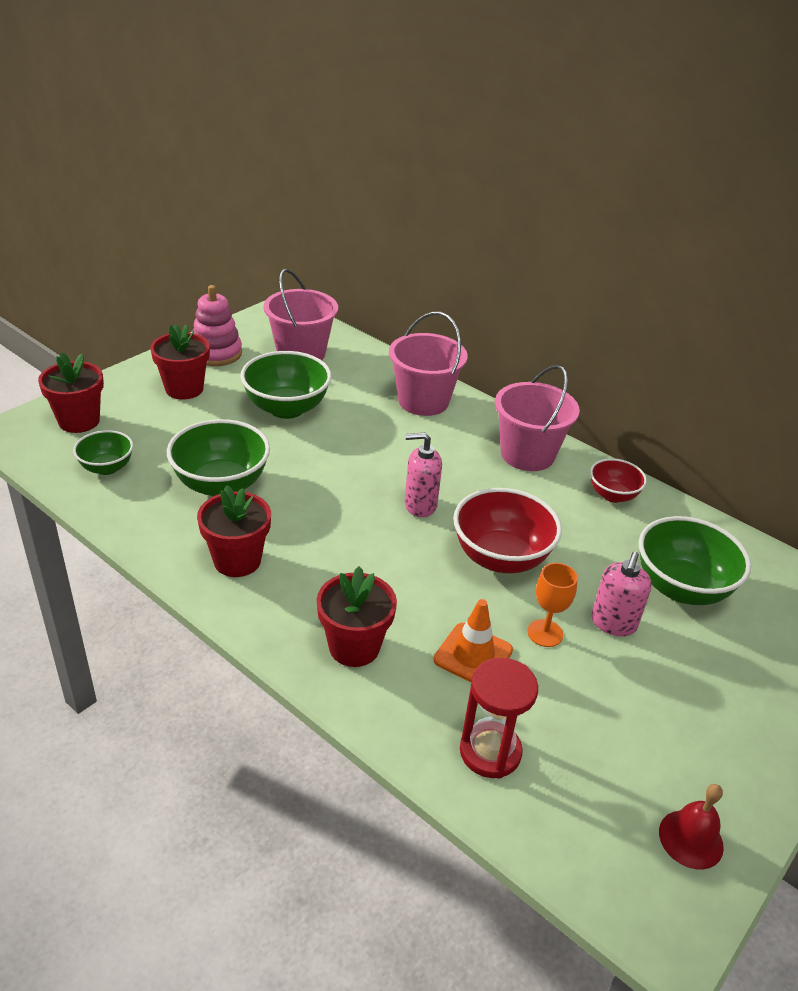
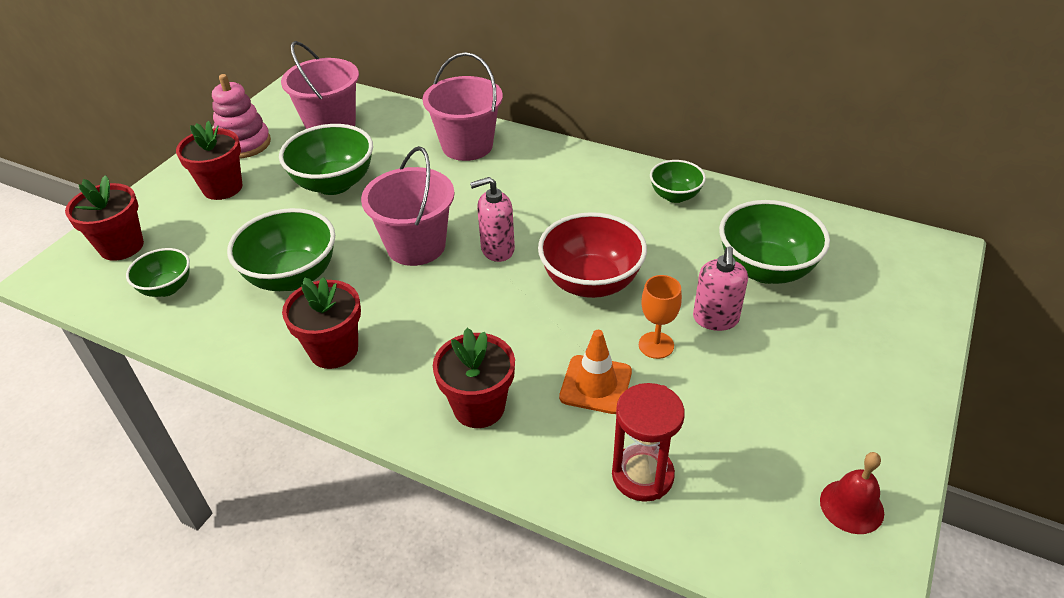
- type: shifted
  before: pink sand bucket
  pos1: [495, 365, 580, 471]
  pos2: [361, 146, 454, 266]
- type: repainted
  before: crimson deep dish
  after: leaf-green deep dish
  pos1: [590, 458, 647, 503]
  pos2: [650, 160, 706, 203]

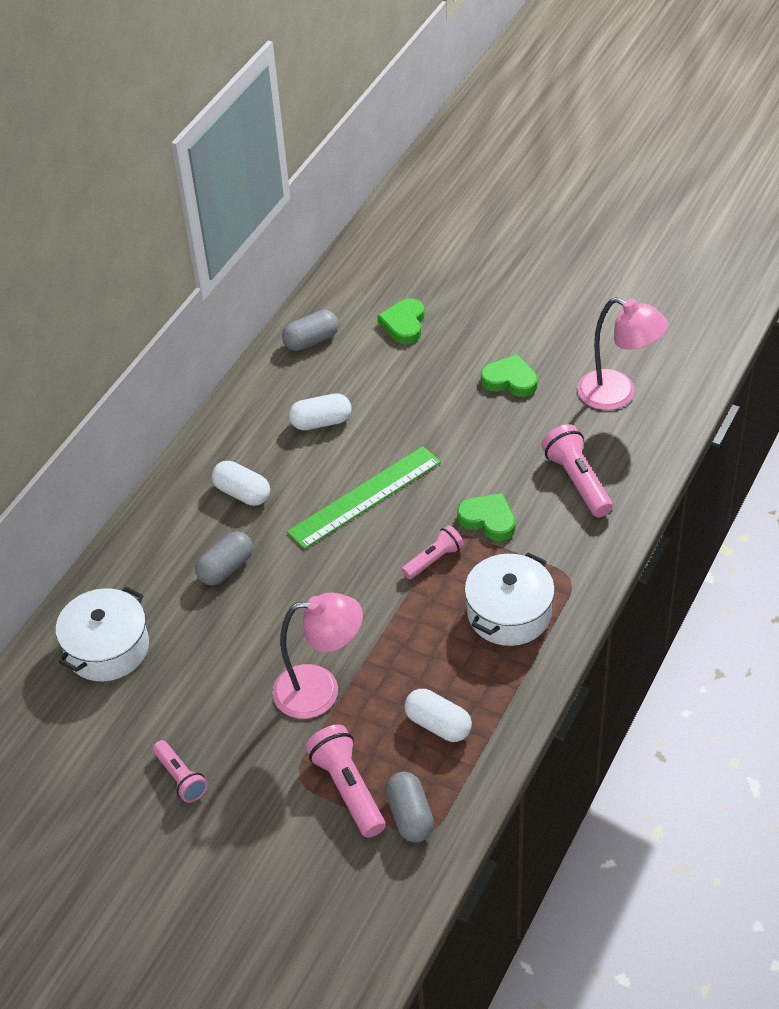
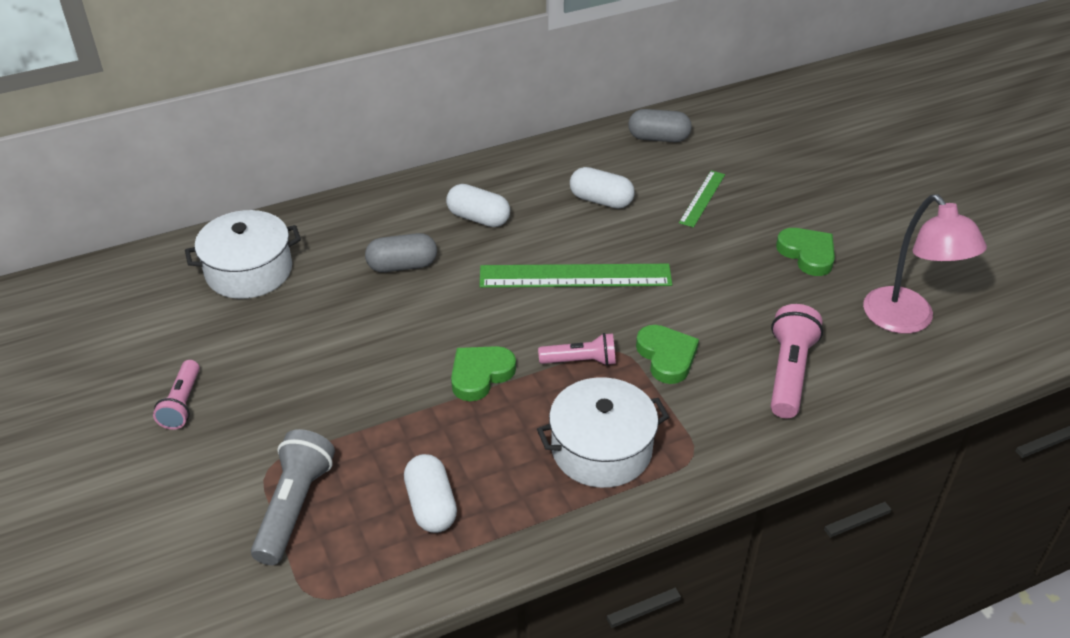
- type: rotated
  before: white capsule
  pos1: [212, 461, 270, 506]
  pos2: [446, 184, 510, 227]
  turn: -45
- type: gone
  before: pink desk lamp
  pos1: [272, 593, 363, 719]
- type: repainted
  before: pink pocket torch
  after: grey pocket torch
  pos1: [305, 725, 386, 838]
  pos2: [251, 429, 335, 565]
- type: shifted
  before: leaf-green heart
  pos1: [377, 299, 425, 344]
  pos2: [451, 346, 516, 401]
- type: gone
  before: grey capsule
  pos1: [386, 772, 434, 842]
- type: new
  after: leaf-green ruler
  pos2: [679, 170, 725, 228]

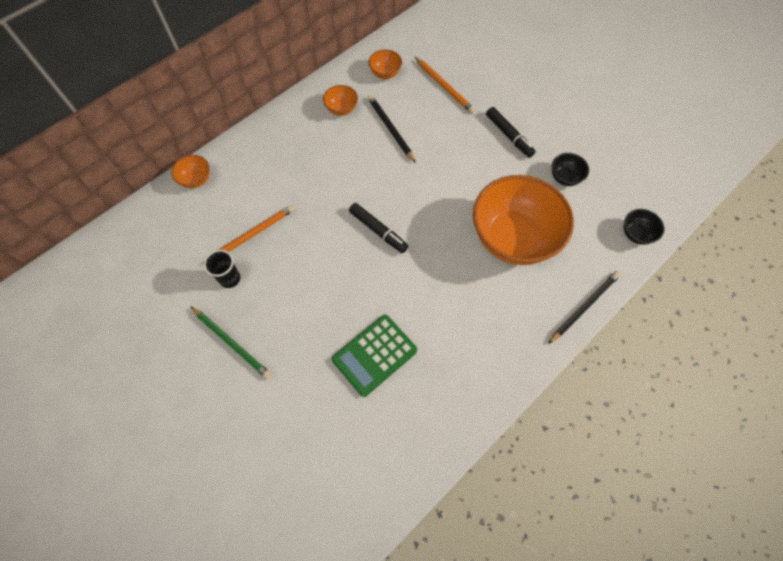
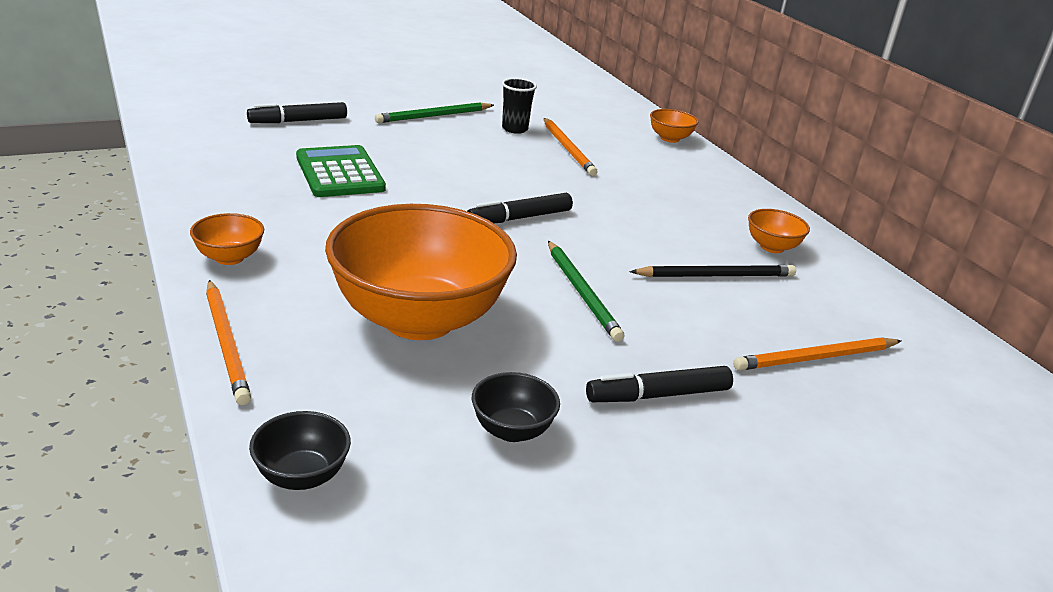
- type: shifted
  before: orange deep dish
  pos1: [368, 49, 402, 79]
  pos2: [190, 213, 264, 265]
- type: repainted
  before: ebony lead pencil
  after: orange lead pencil
  pos1: [548, 271, 621, 344]
  pos2: [206, 280, 251, 405]
- type: new
  after: ebony marker pen
  pos2: [247, 102, 347, 123]
- type: new
  after: leaf-green lead pencil
  pos2: [548, 241, 624, 342]

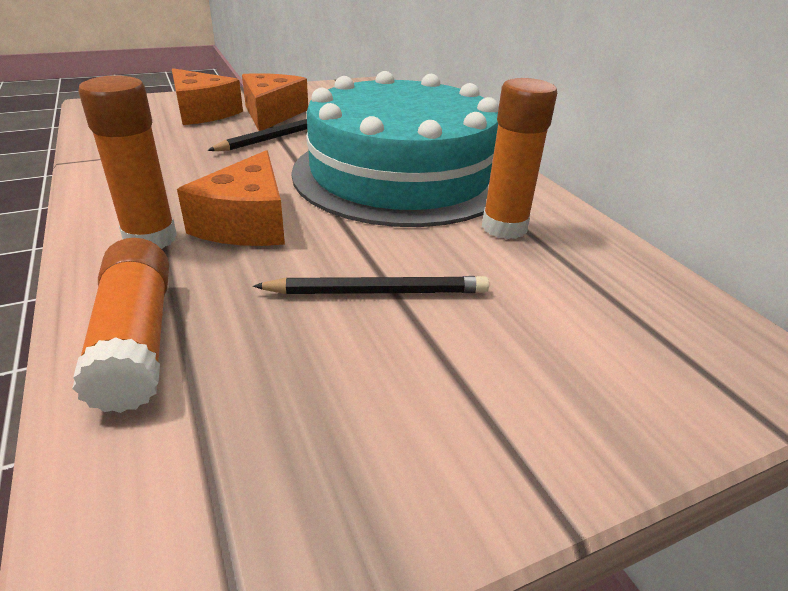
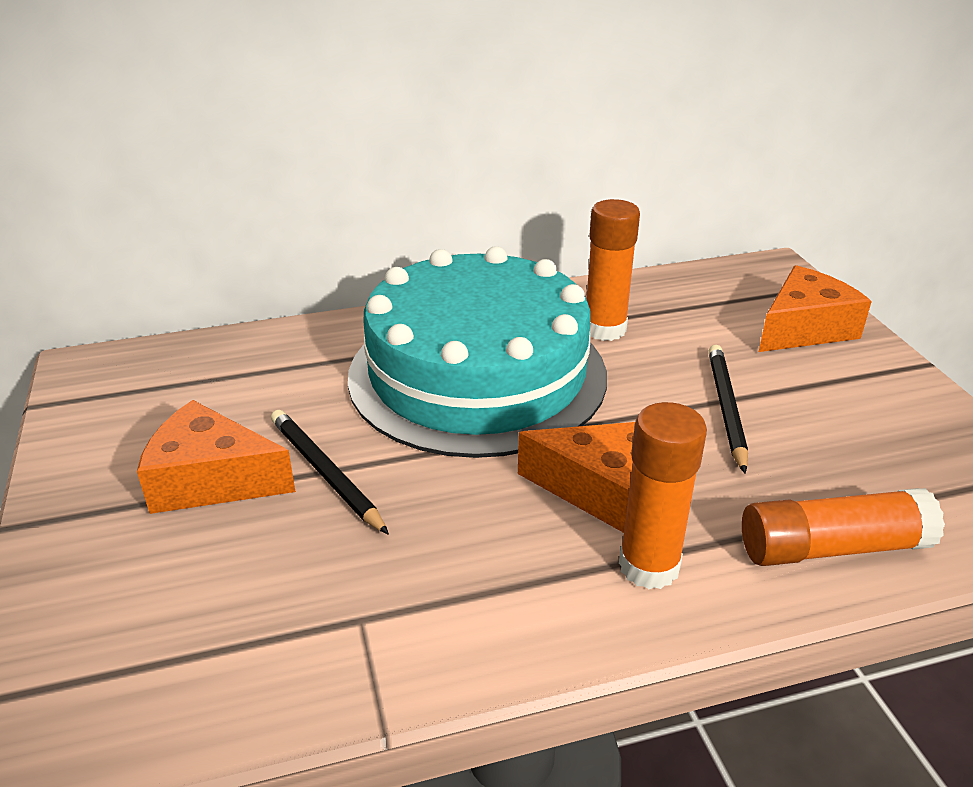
- type: shifted
  before: orange piece of cheese
  pos1: [172, 68, 243, 125]
  pos2: [759, 265, 872, 352]

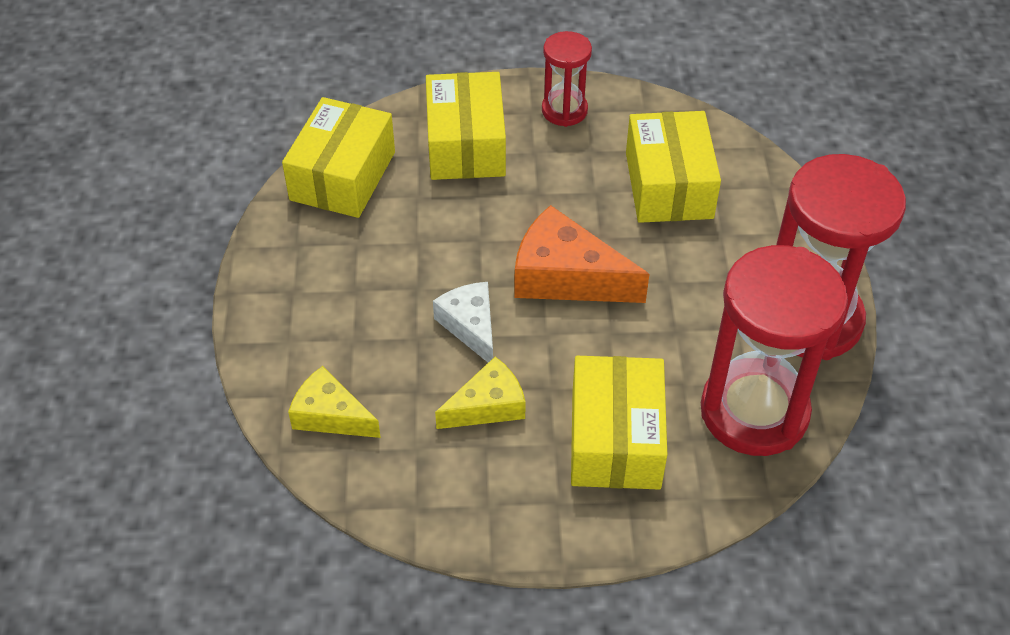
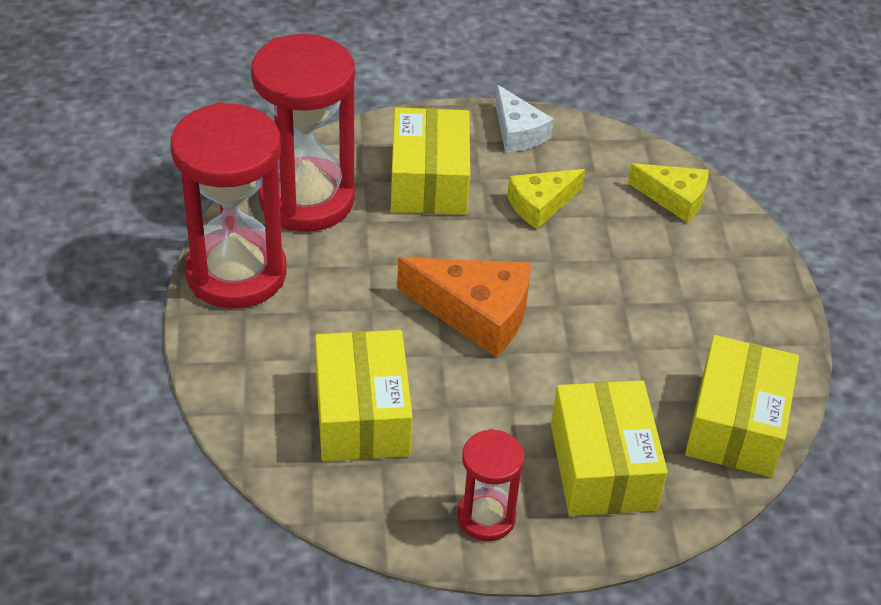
- type: shifted
  before: white piece of cheese
  pos1: [433, 282, 493, 363]
  pos2: [495, 85, 553, 152]

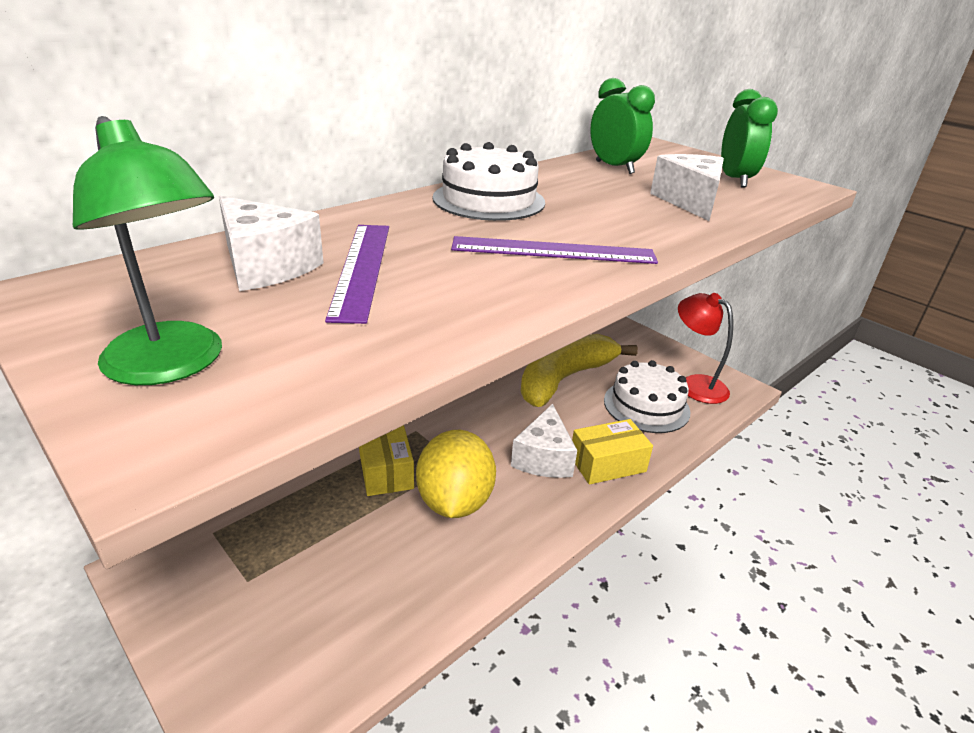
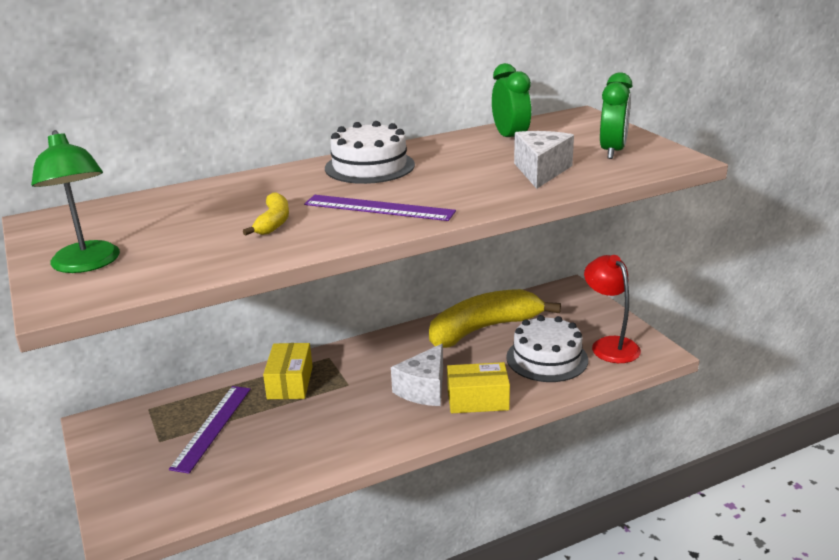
- type: gone
  before: white piece of cheese
  pos1: [219, 196, 324, 291]
- type: shifted
  before: royal purple ruler
  pos1: [325, 225, 389, 324]
  pos2: [169, 386, 251, 473]
- type: gone
  before: bright yellow lemon
  pos1: [416, 430, 496, 518]
- type: new
  after: bright yellow toy banana
  pos2: [243, 193, 289, 236]

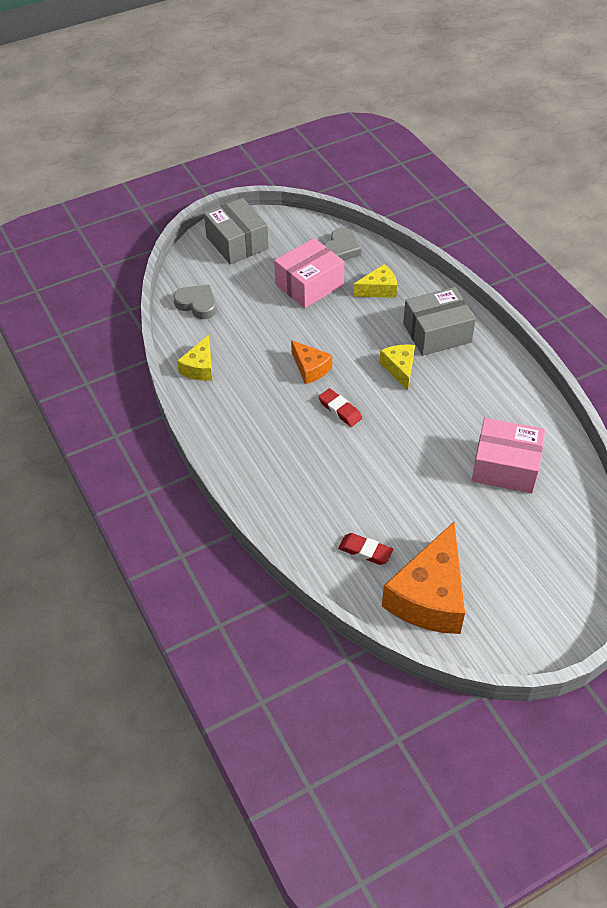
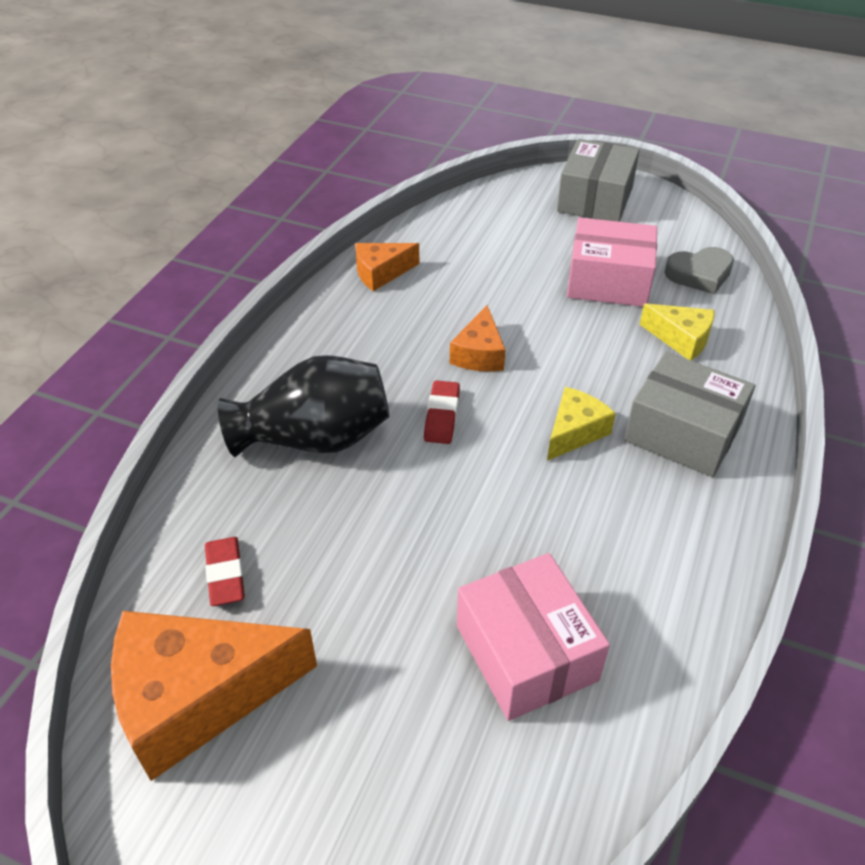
- type: gone
  before: grey heart
  pos1: [173, 285, 217, 319]
- type: repainted
  before: bright yellow piece of cheese
  after: orange piece of cheese
  pos1: [177, 335, 212, 381]
  pos2: [355, 243, 419, 291]
- type: new
  after: ebony flower vase
  pos2: [218, 355, 389, 457]

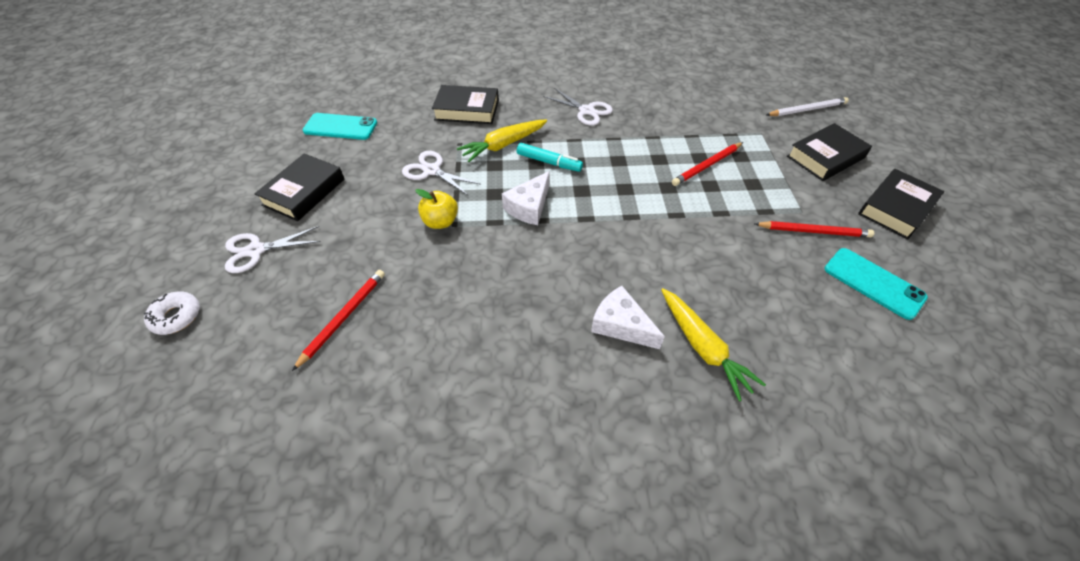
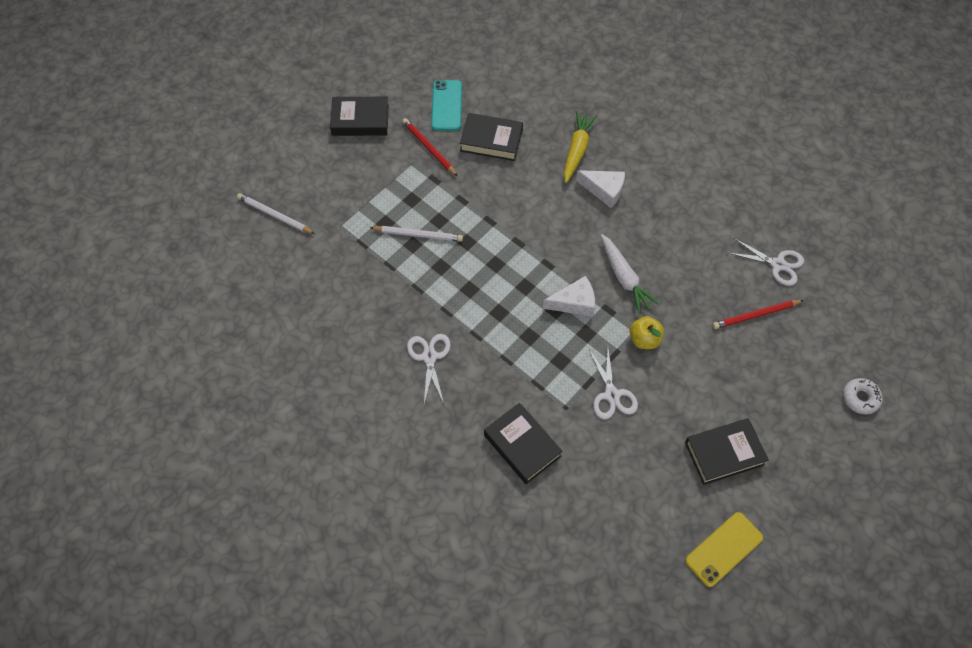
- type: shifted
  before: white scissors
  pos1: [225, 226, 321, 273]
  pos2: [728, 238, 804, 286]
- type: gone
  before: aqua phone
  pos1: [303, 113, 377, 140]
- type: gone
  before: bright yellow carrot
  pos1: [457, 120, 547, 162]
- type: gone
  before: aqua marker pen
  pos1: [517, 143, 583, 172]
- type: rotated
  before: white piece of cheese
  pos1: [591, 286, 665, 349]
  pos2: [576, 170, 625, 208]
  turn: -60
- type: repainted
  before: crimson lead pencil
  after: white lead pencil
  pos1: [672, 142, 743, 186]
  pos2: [370, 226, 463, 242]
- type: shifted
  before: ebony book
  pos1: [787, 123, 872, 181]
  pos2: [460, 113, 523, 161]
- type: new
  after: white carrot
  pos2: [601, 234, 659, 314]
- type: new
  after: bright yellow phone
  pos2: [685, 512, 763, 587]

